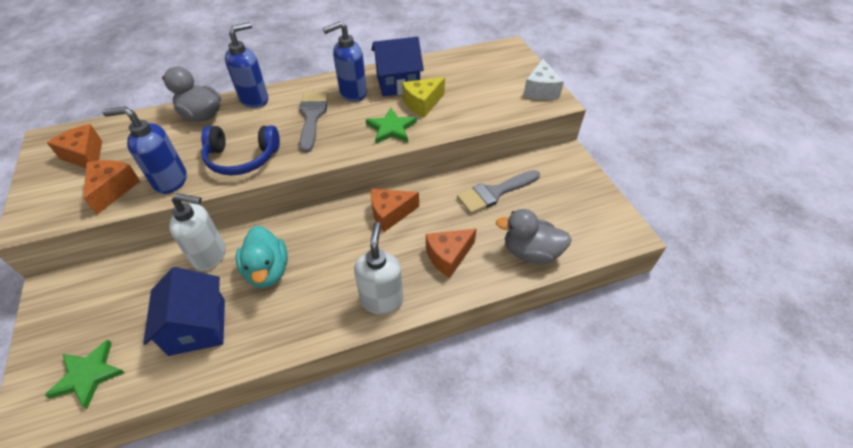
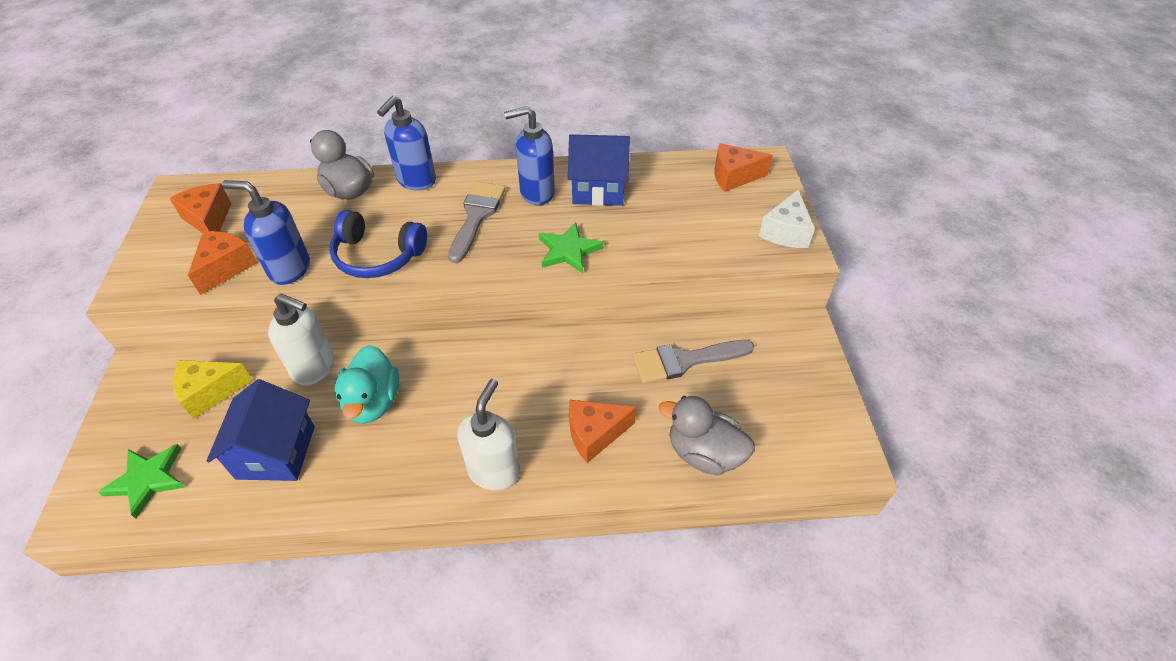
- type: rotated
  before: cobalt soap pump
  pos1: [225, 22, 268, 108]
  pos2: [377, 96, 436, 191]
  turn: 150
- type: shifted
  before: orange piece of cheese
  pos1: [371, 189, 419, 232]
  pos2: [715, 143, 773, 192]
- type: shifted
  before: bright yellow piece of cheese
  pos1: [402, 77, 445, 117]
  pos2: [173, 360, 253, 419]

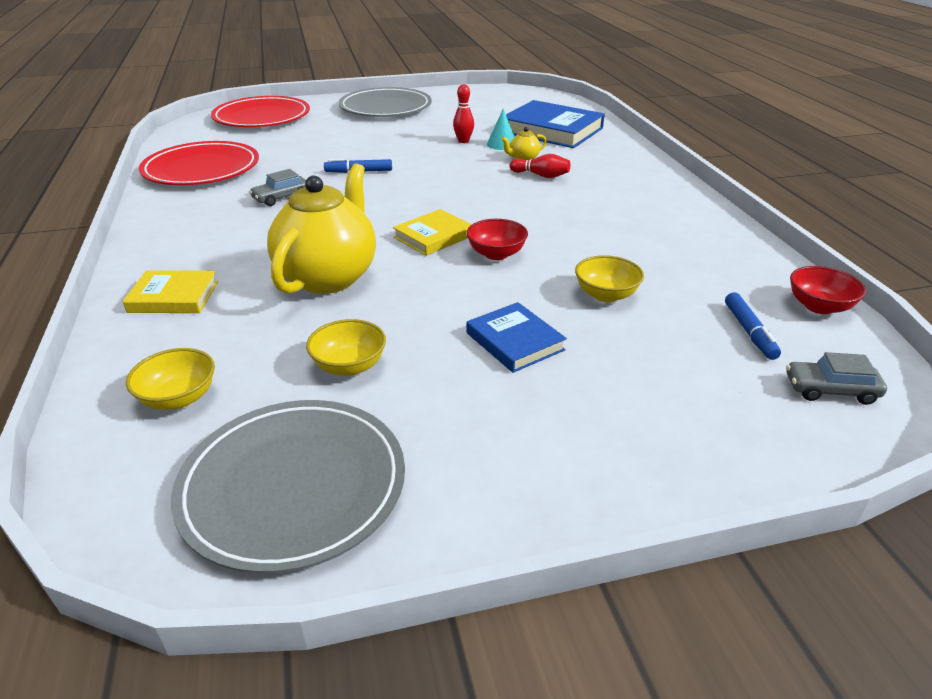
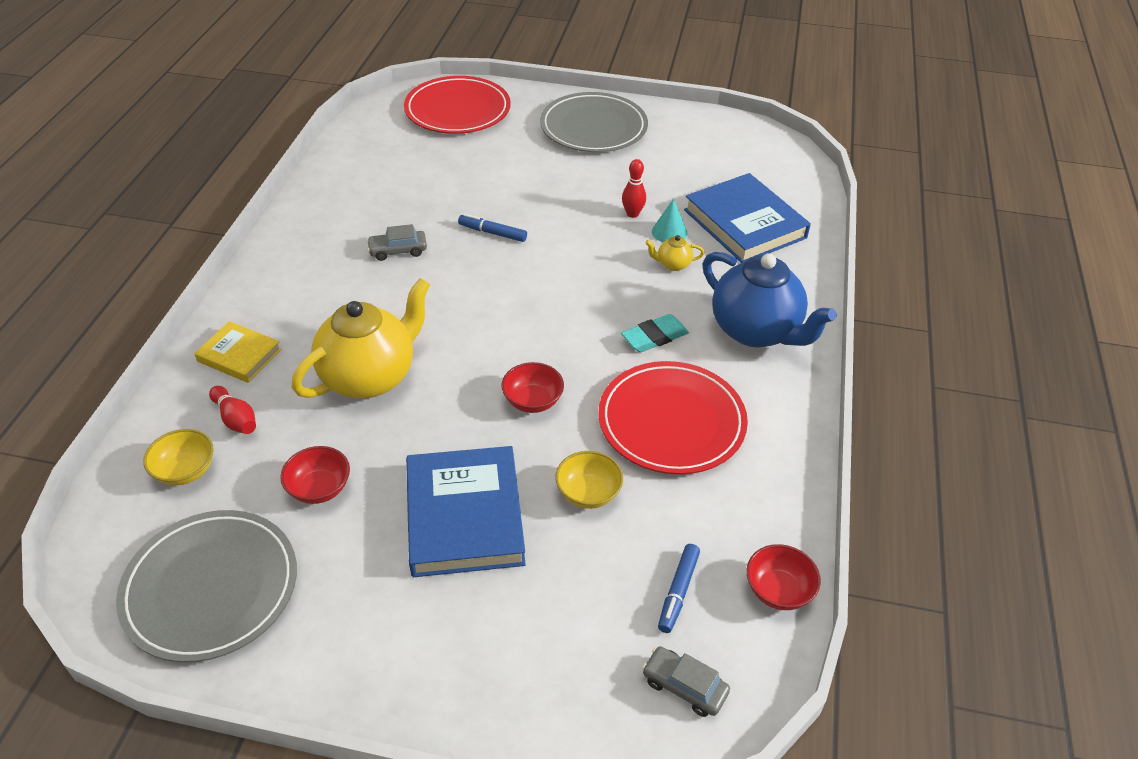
- type: shifted
  before: crimson dinner plate
  pos1: [139, 141, 259, 185]
  pos2: [598, 361, 748, 474]
- type: repainted
  before: bright yellow deep dish
  after: crimson deep dish
  pos1: [306, 319, 386, 376]
  pos2: [280, 446, 350, 504]
- type: gone
  before: bright yellow book
  pos1: [393, 209, 472, 256]
- type: scaled
  before: cobalt book
  pos1: [467, 302, 567, 373]
  pos2: [406, 446, 526, 577]
  scale: 1.79
- type: shifted
  before: crimson tenpin
  pos1: [510, 154, 570, 178]
  pos2: [209, 386, 256, 434]
- type: new
  after: aqua eraser
  pos2: [621, 314, 689, 352]
- type: new
  after: cobalt tea pot
  pos2: [703, 252, 837, 347]

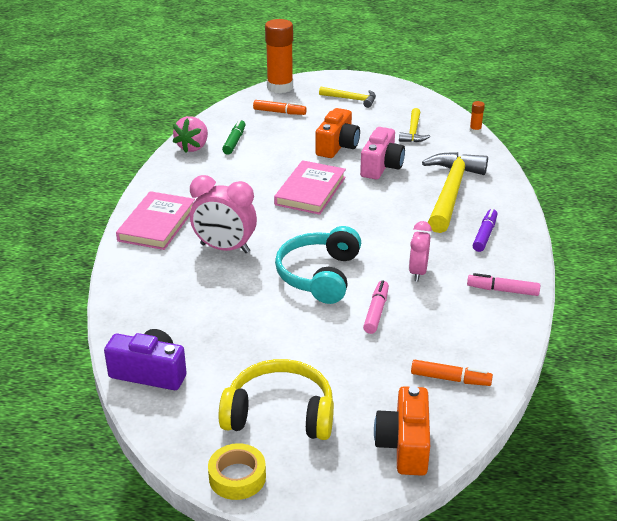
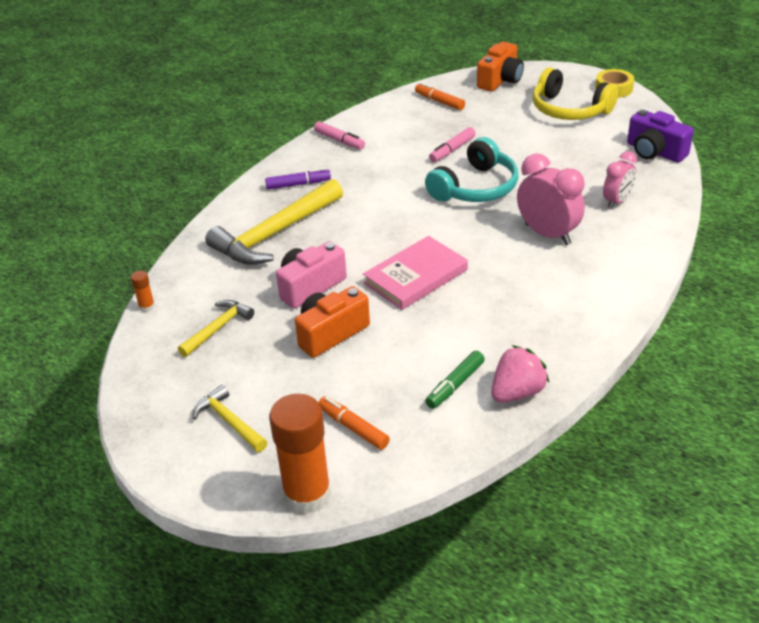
- type: gone
  before: pink book
  pos1: [116, 191, 195, 250]
- type: shifted
  before: pink bedside clock
  pos1: [409, 221, 432, 281]
  pos2: [603, 151, 637, 209]
- type: rotated
  before: royal purple marker pen
  pos1: [473, 208, 497, 252]
  pos2: [265, 168, 331, 190]
  turn: -150

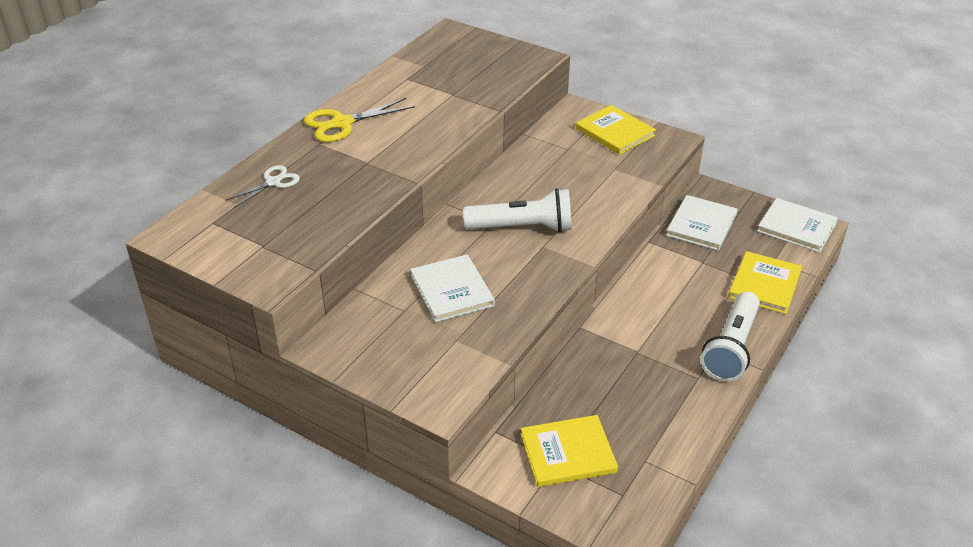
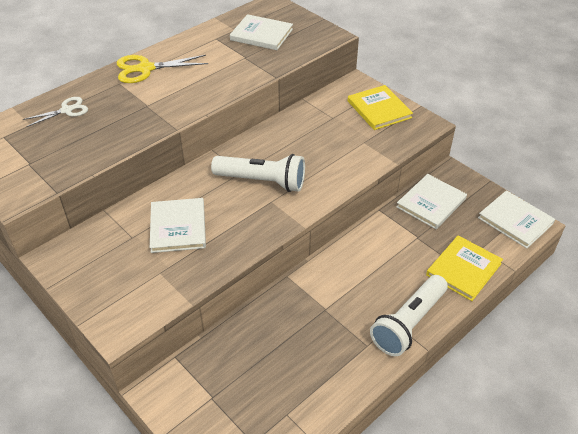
- type: gone
  before: bright yellow book
  pos1: [521, 415, 618, 487]
- type: new
  after: white book
  pos2: [230, 14, 293, 50]

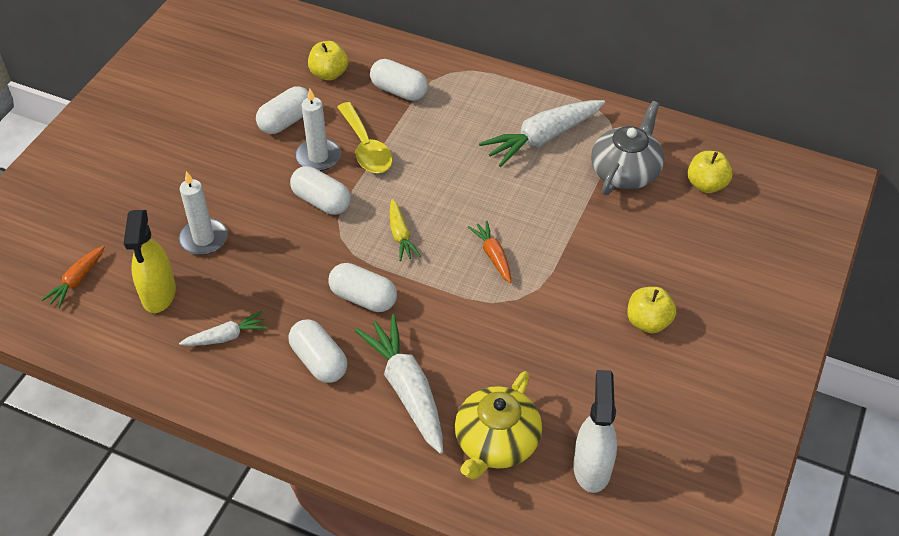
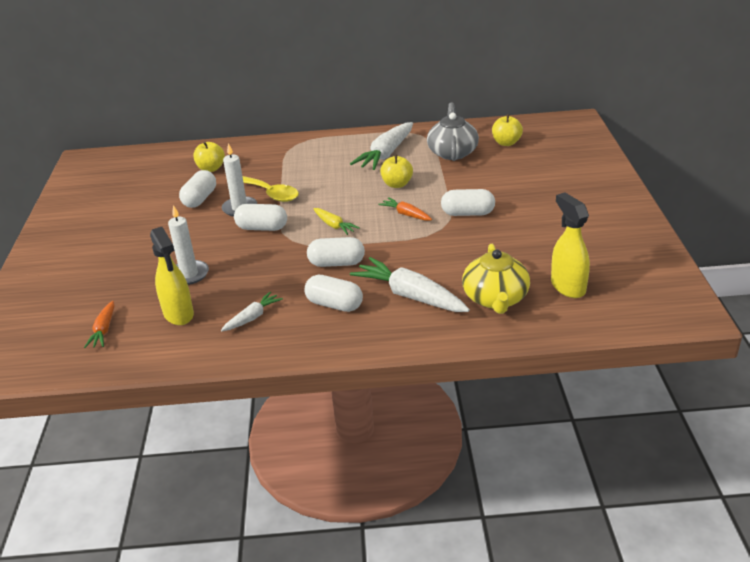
- type: shifted
  before: white capsule
  pos1: [370, 59, 428, 101]
  pos2: [441, 189, 495, 216]
- type: repainted
  before: white spray cleaner
  after: bright yellow spray cleaner
  pos1: [573, 370, 617, 493]
  pos2: [551, 193, 590, 298]
- type: shifted
  before: bright yellow apple
  pos1: [627, 287, 676, 334]
  pos2: [380, 155, 413, 188]

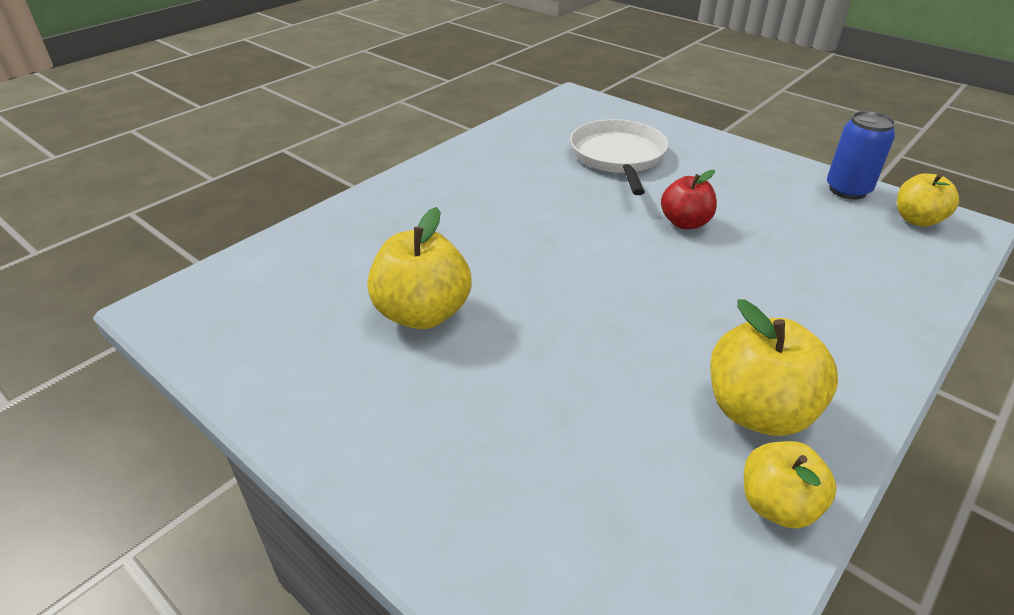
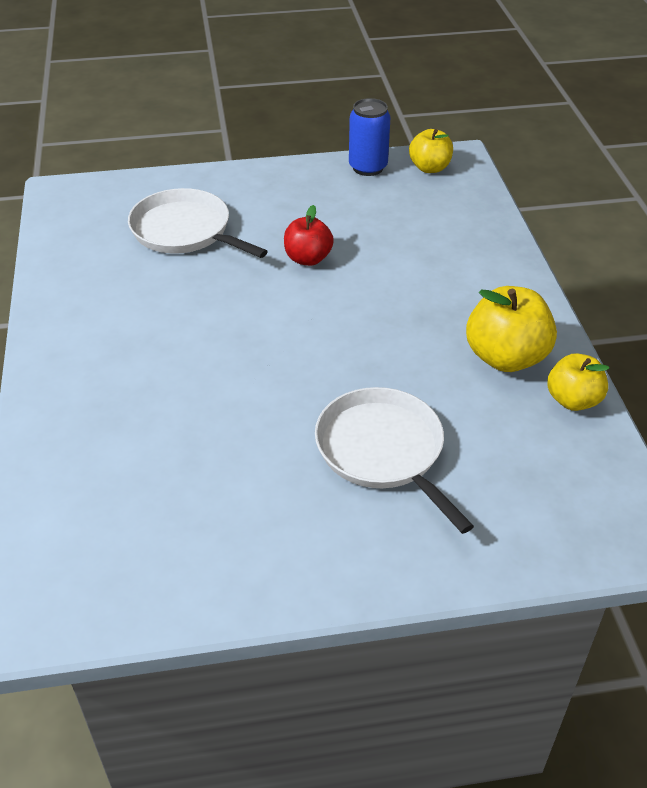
- type: gone
  before: bright yellow apple
  pos1: [367, 207, 472, 329]
- type: new
  after: white pan
  pos2: [315, 387, 474, 534]

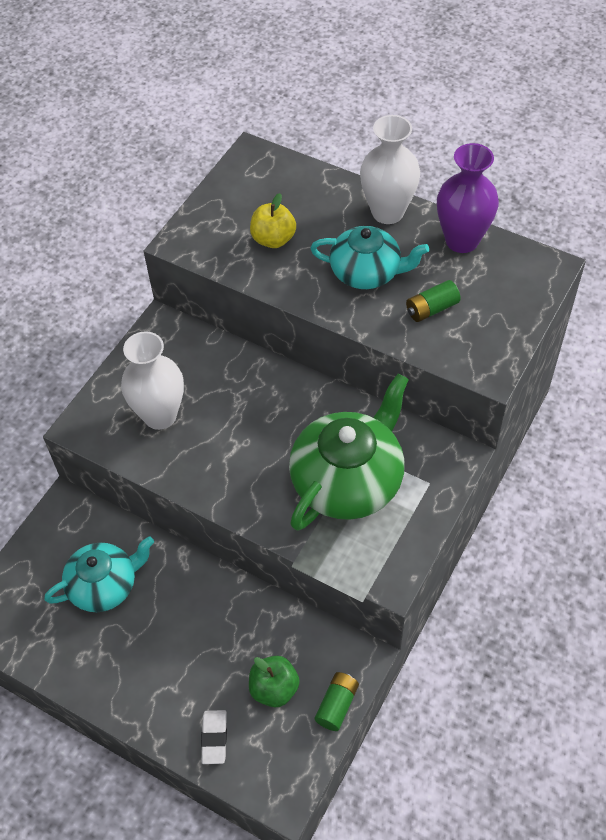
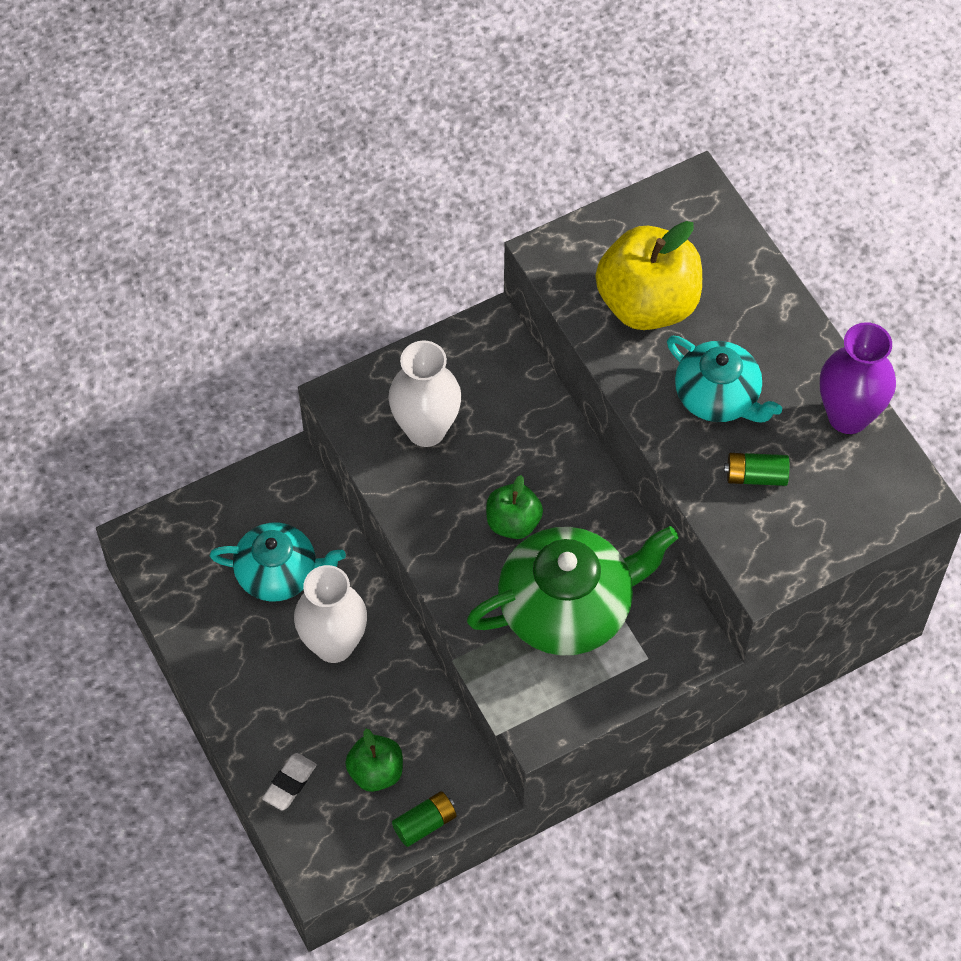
- type: scaled
  before: bright yellow apple
  pos1: [250, 193, 296, 248]
  pos2: [596, 221, 702, 330]
  scale: 1.87
- type: shifted
  before: white flower vase
  pos1: [360, 115, 420, 224]
  pos2: [294, 565, 367, 663]
- type: new
  after: leaf-green apple
  pos2: [486, 475, 543, 539]

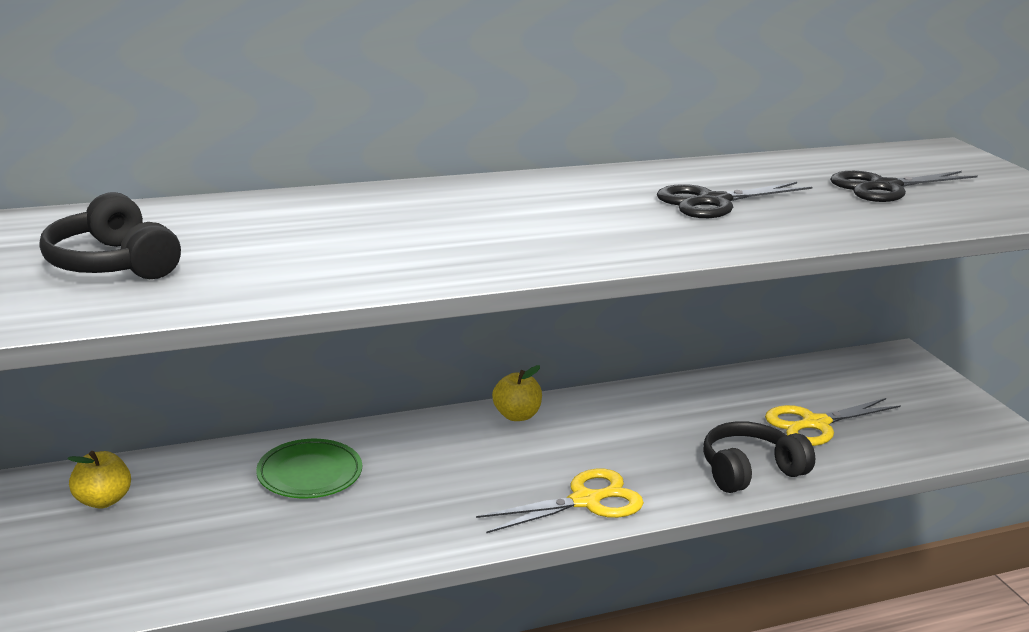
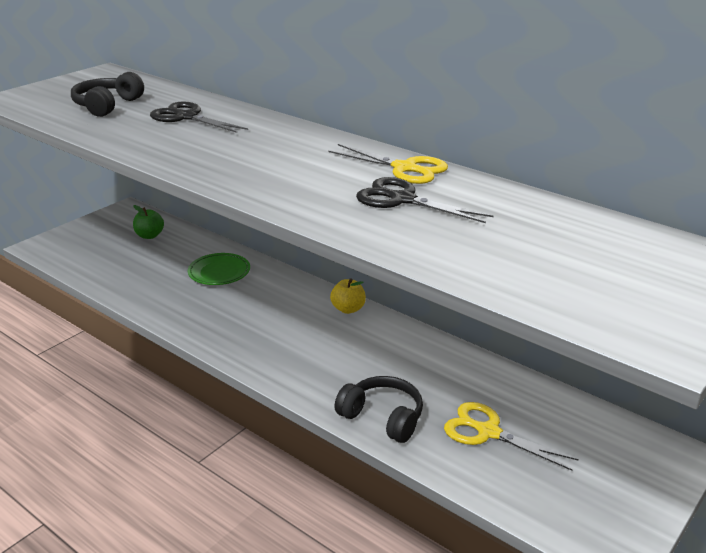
- type: repainted
  before: bright yellow apple
  after: leaf-green apple
  pos1: [67, 451, 131, 509]
  pos2: [133, 205, 164, 239]
- type: shifted
  before: bright yellow scissors
  pos1: [476, 468, 644, 533]
  pos2: [328, 144, 448, 184]
- type: shifted
  before: ebony scissors
  pos1: [830, 171, 978, 202]
  pos2: [150, 101, 248, 133]

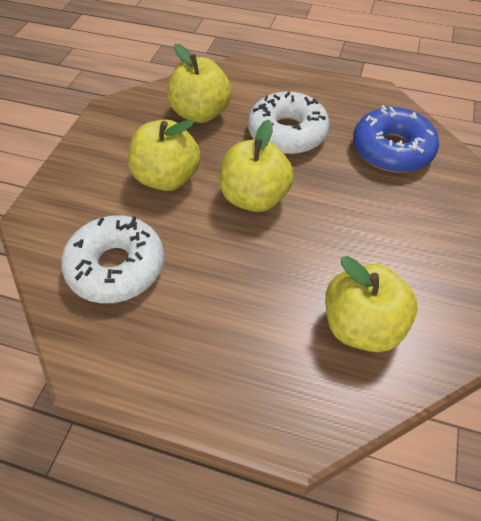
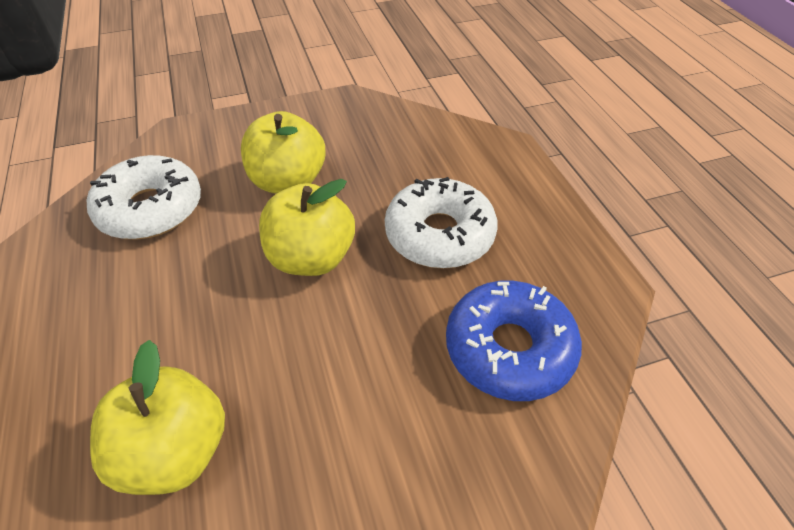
- type: gone
  before: bright yellow apple
  pos1: [167, 44, 231, 123]

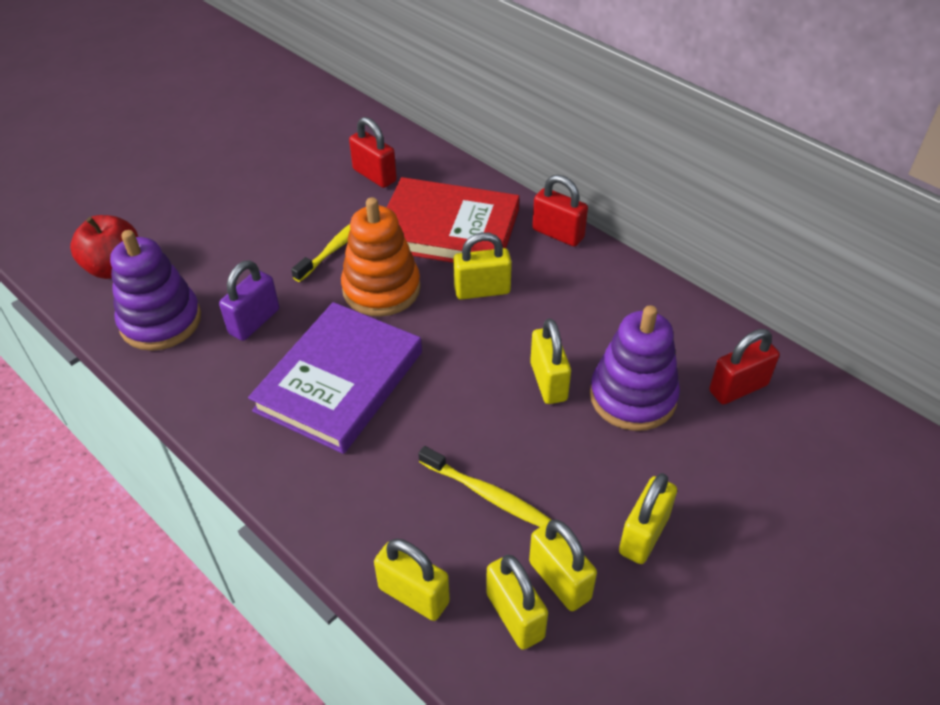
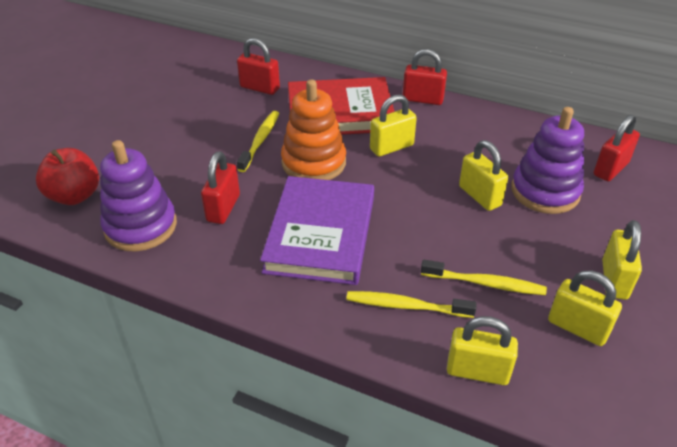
- type: repainted
  before: royal purple small lock
  after: crimson small lock
  pos1: [219, 260, 279, 341]
  pos2: [201, 151, 240, 224]
- type: gone
  before: bright yellow small lock
  pos1: [486, 555, 548, 650]
- type: new
  after: bright yellow dental brush
  pos2: [346, 291, 477, 318]

